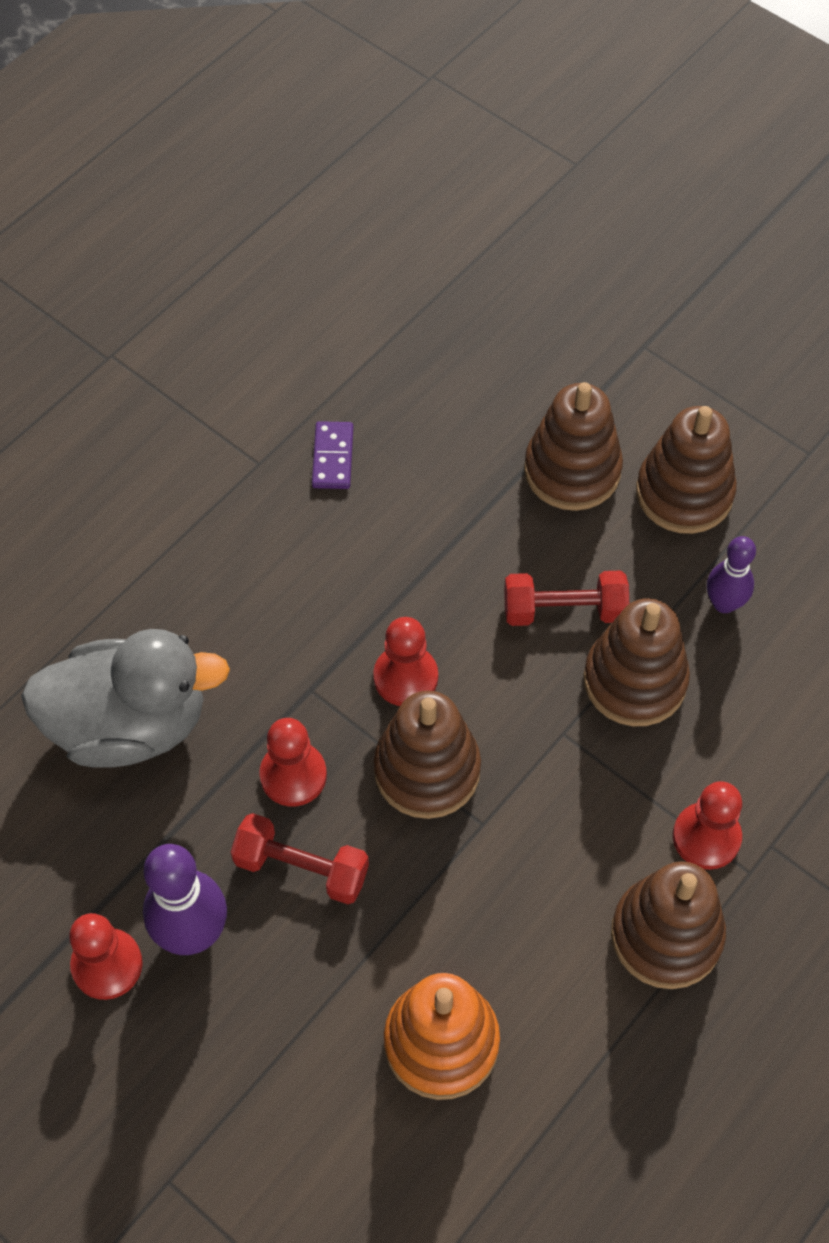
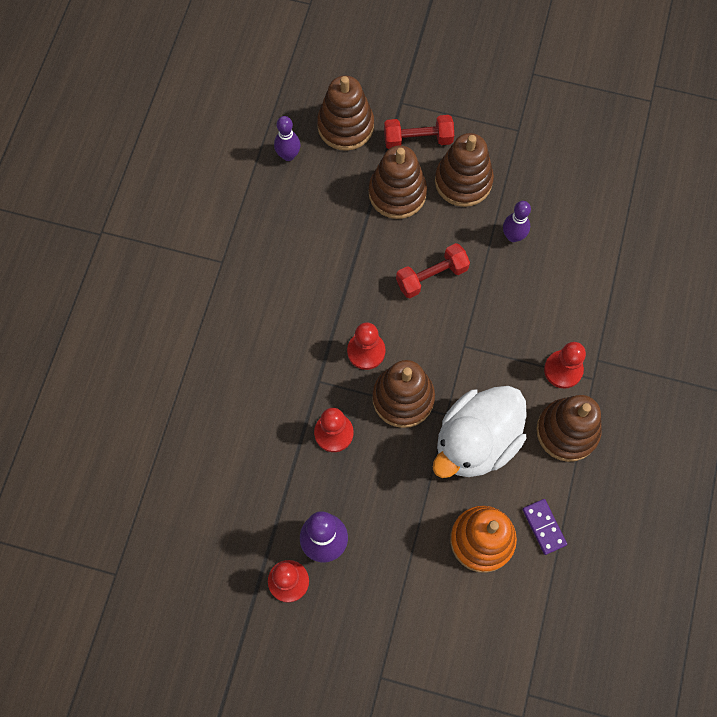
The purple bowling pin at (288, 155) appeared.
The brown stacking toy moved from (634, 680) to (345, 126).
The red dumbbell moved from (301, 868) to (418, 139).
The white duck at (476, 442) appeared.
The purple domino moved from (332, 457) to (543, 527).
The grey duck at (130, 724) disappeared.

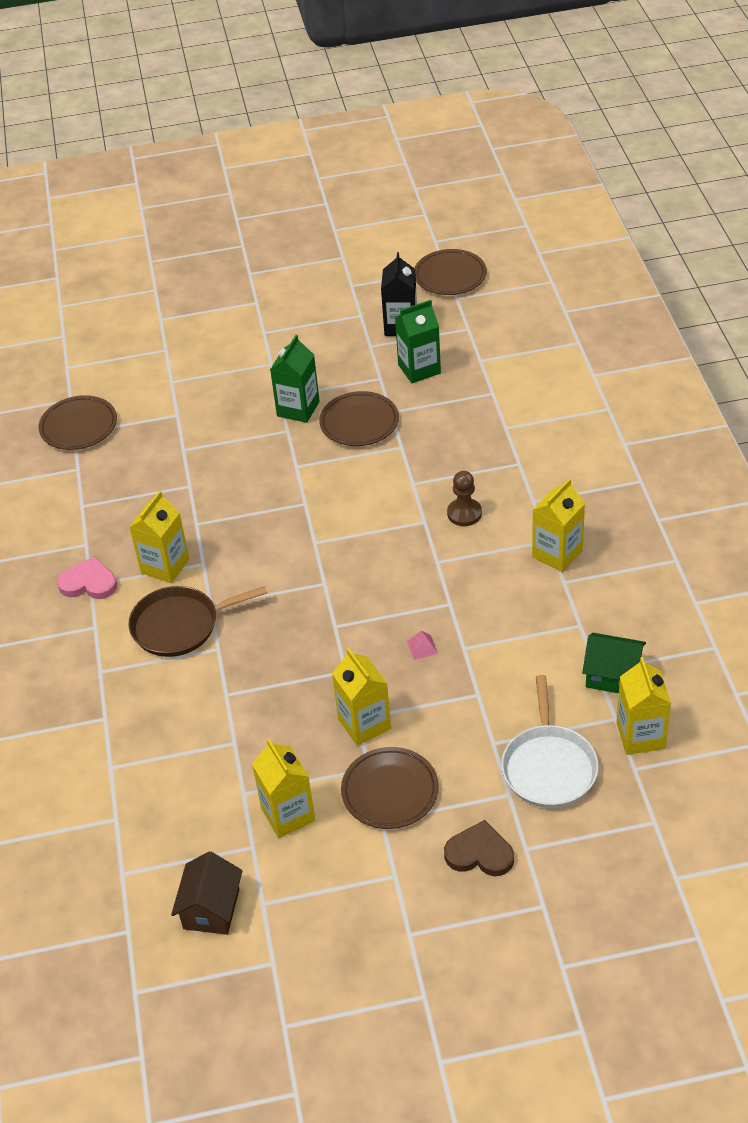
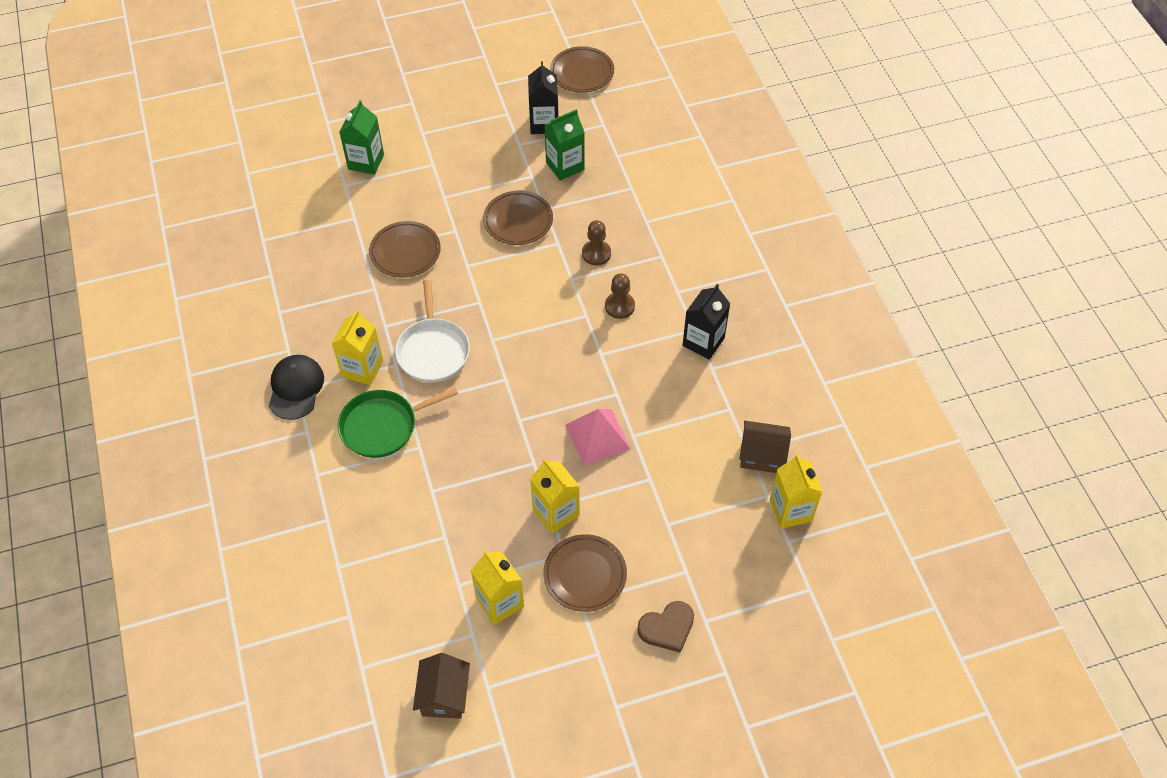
The pink heart at (89, 583) was replaced by the black cap at (296, 388).
The brown pan at (180, 625) became the green pan at (383, 426).
The green carton moved from (298, 409) to (366, 162).
The brown plate moved from (79, 426) to (405, 252).
The white pan moved from (549, 766) to (433, 350).
The pink pyramid at (422, 647) changed to 2.32 times the size.
The brown pawn at (596, 254) appeared.
The brown heart at (479, 853) turned 150 degrees clockwise.
The yellow carton at (557, 554) became the black carton at (703, 342).
The green house at (613, 675) became the brown house at (762, 455).

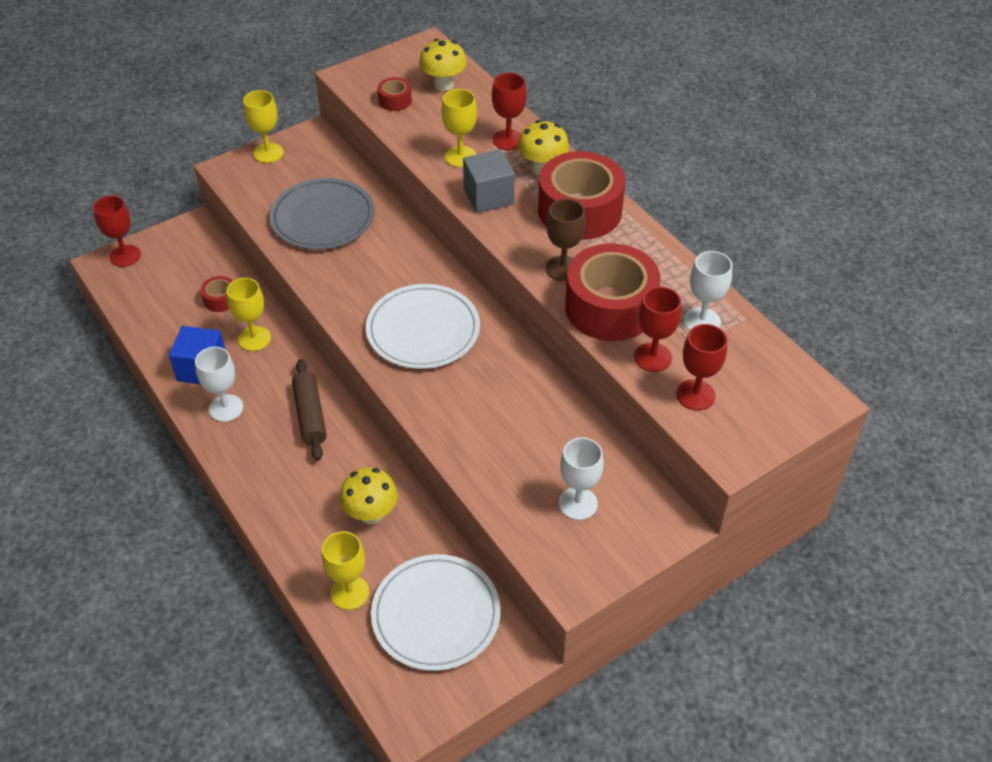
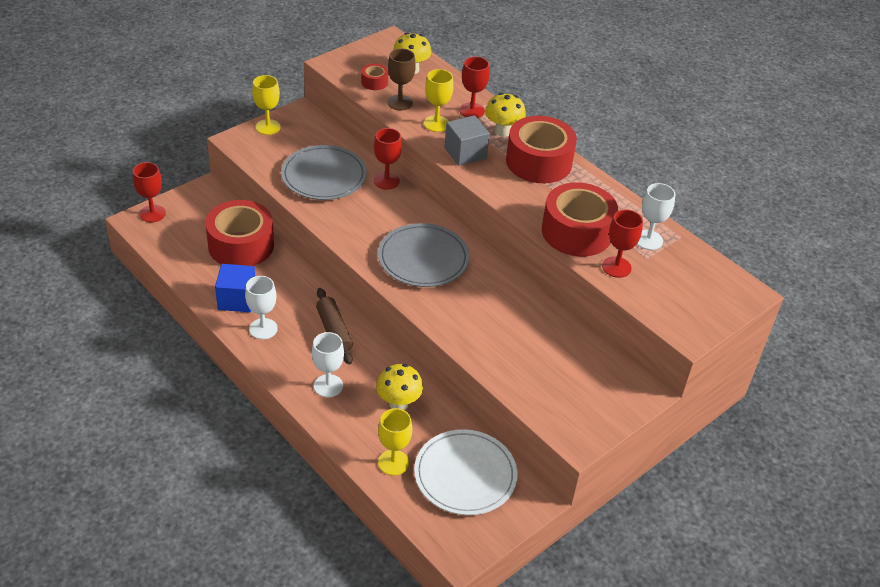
The red tape at (220, 299) changed to 2.31 times the size.
The white goblet moved from (578, 503) to (328, 386).
The red goblet moved from (695, 395) to (386, 181).
The white plate at (423, 330) became the grey plate at (423, 258).
The brown goblet moved from (563, 268) to (400, 103).
The yellow goblet at (254, 339) disappeared.

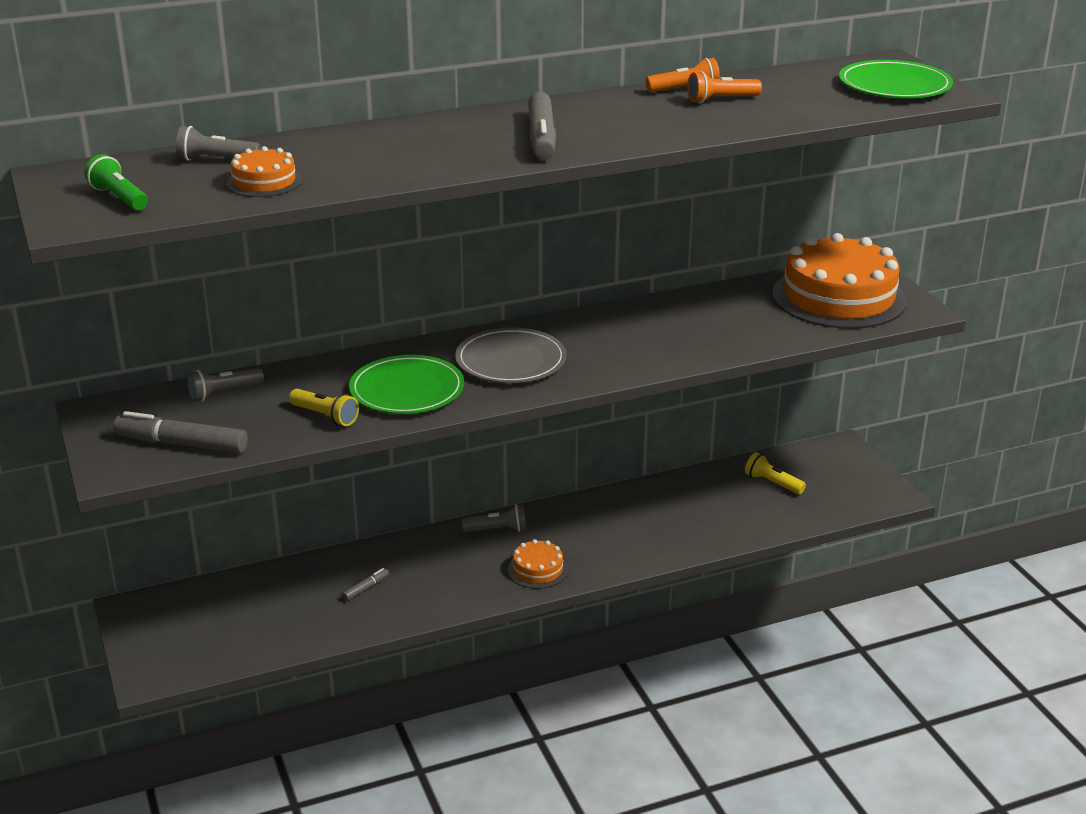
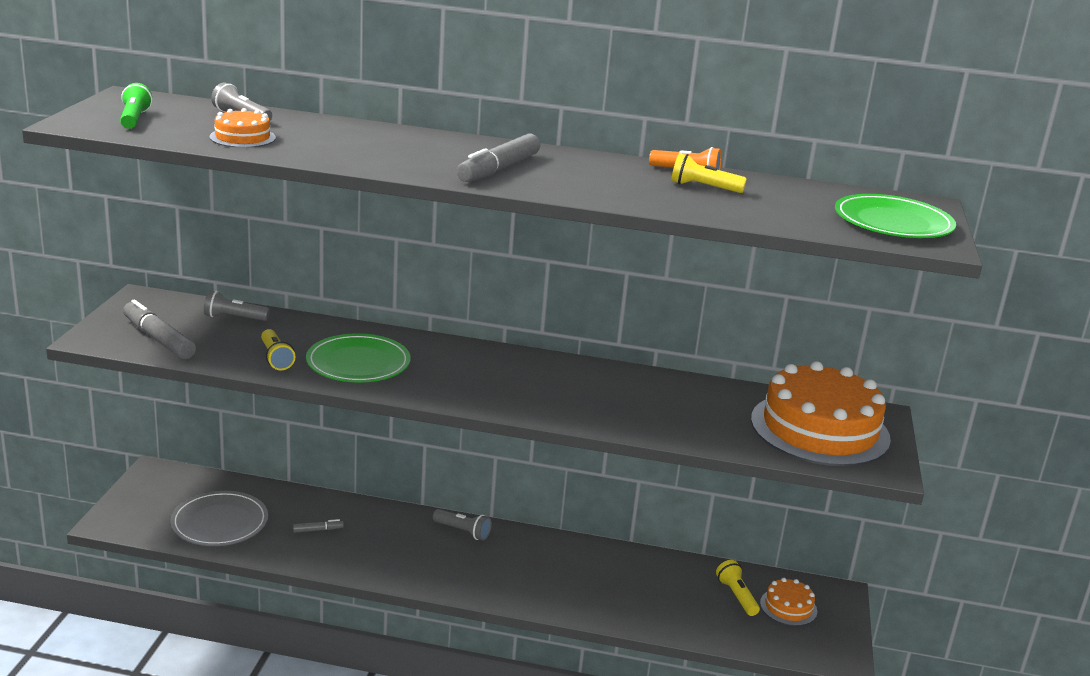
The grey plate moved from (511, 361) to (220, 522).
The orange flashlight at (720, 100) became the yellow flashlight at (703, 187).
The orange cake moved from (537, 570) to (788, 607).

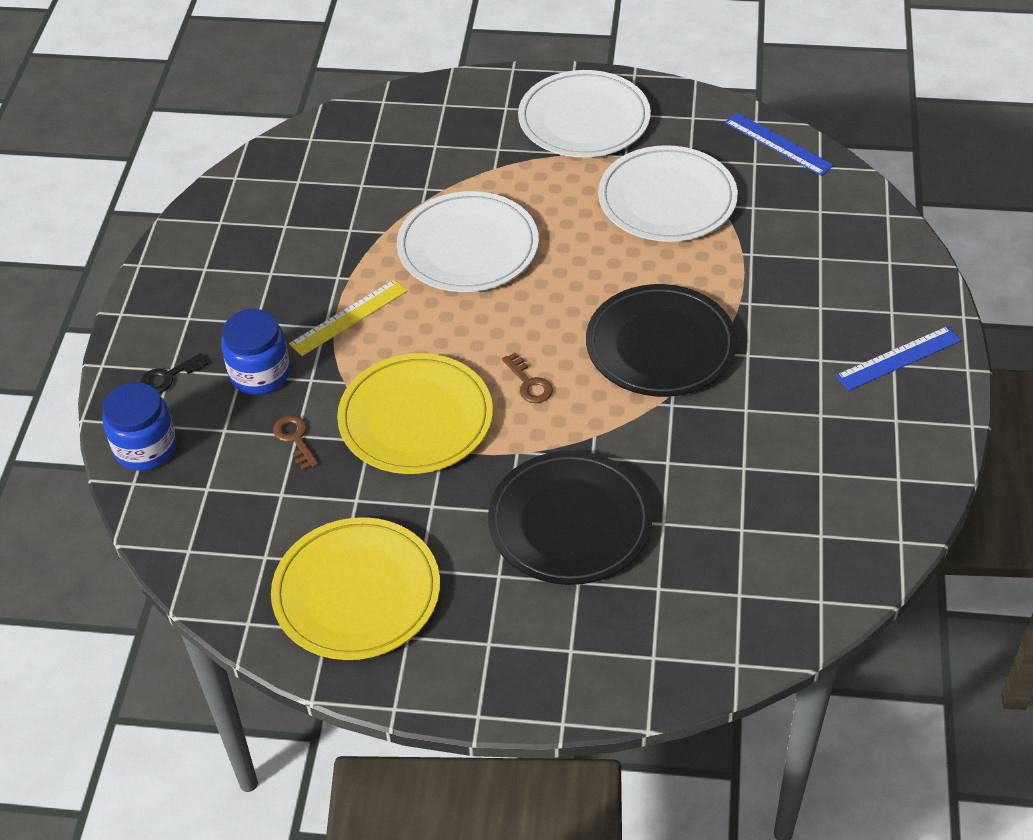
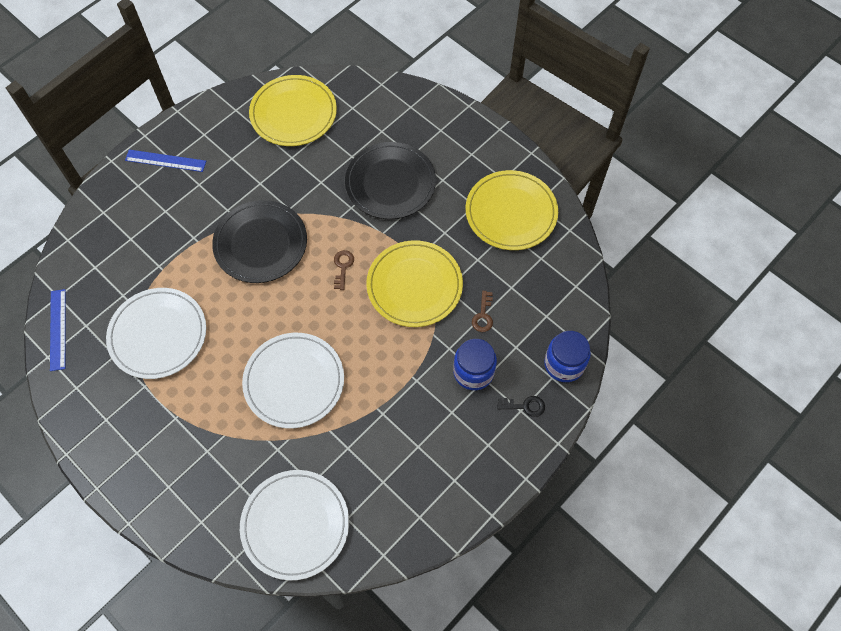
The white plate moved from (584, 119) to (295, 525).
The yellow plate at (293, 113) appeared.
The yellow ruler at (349, 317) disappeared.

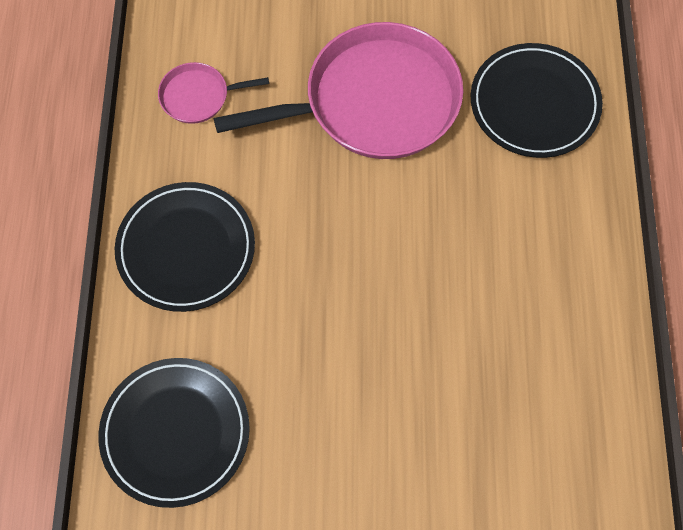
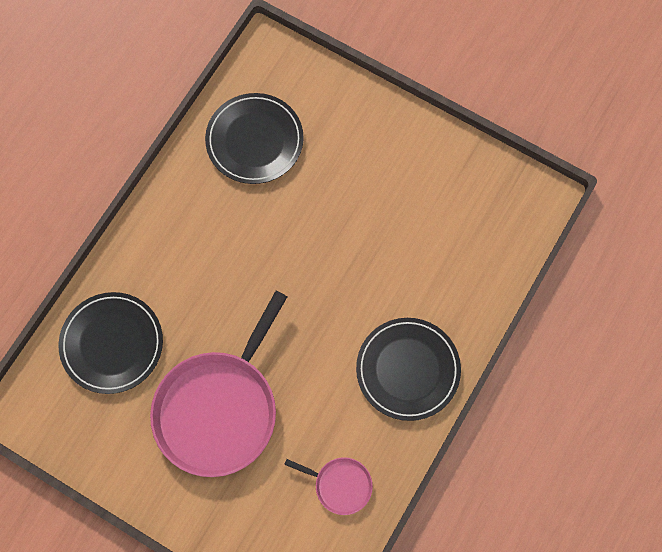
The pink pan at (374, 101) turned 75 degrees counterclockwise.
The black plate moved from (175, 433) to (254, 140).

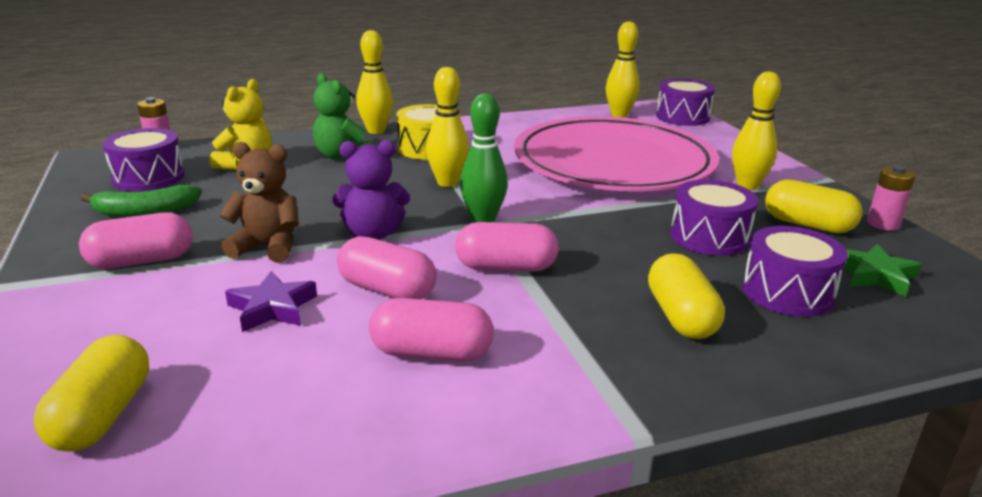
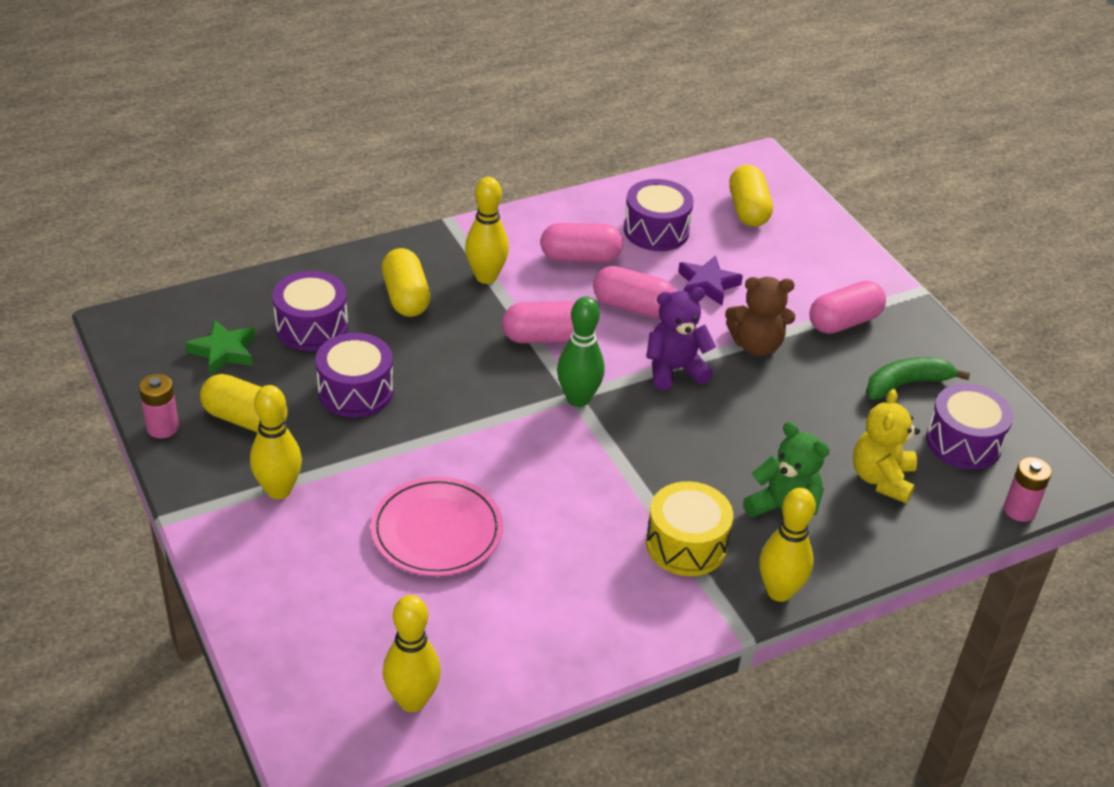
The pink plate at (613, 163) changed to 0.50 times the size.
The yellow bowling pin moved from (447, 183) to (486, 277).
The purple drum moved from (682, 117) to (656, 230).

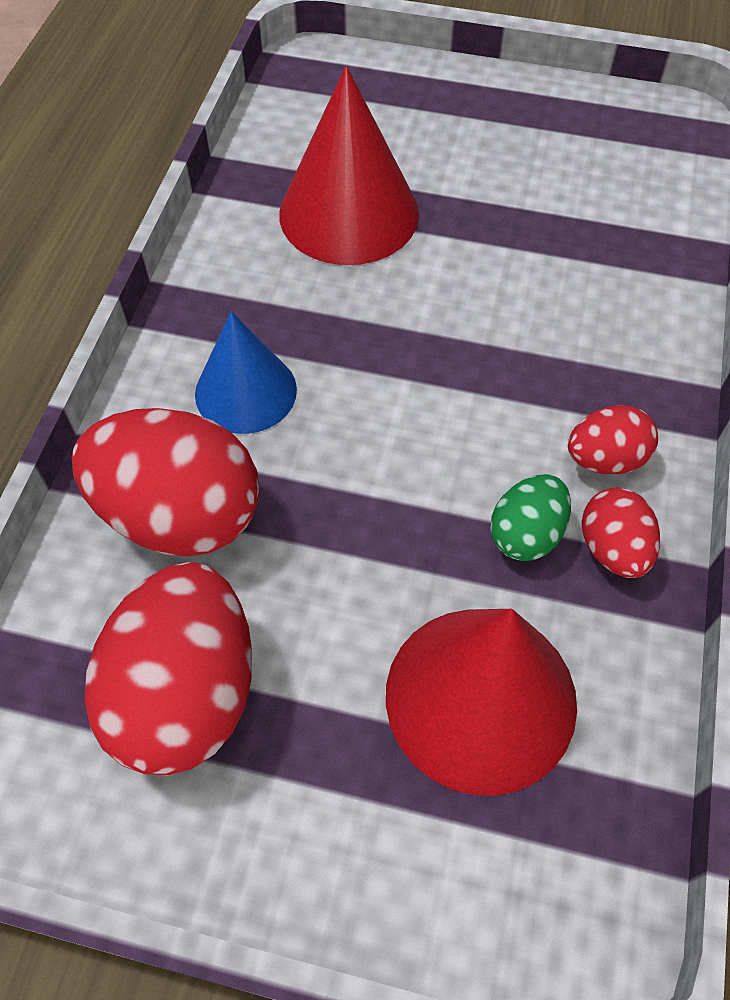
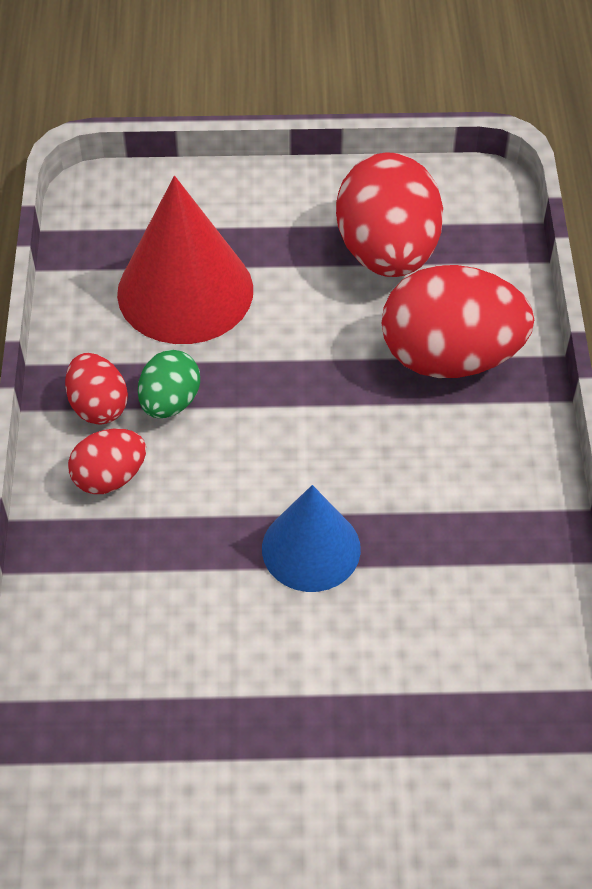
The blue cone moved from (246, 391) to (311, 548).
The red cone at (349, 213) disappeared.

